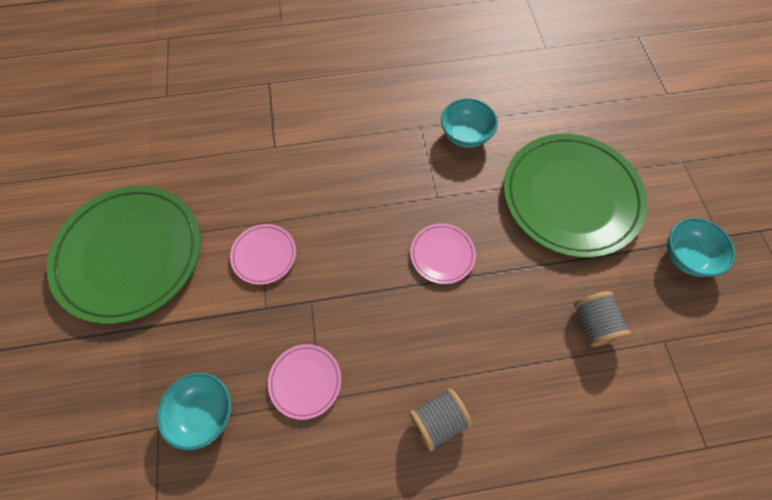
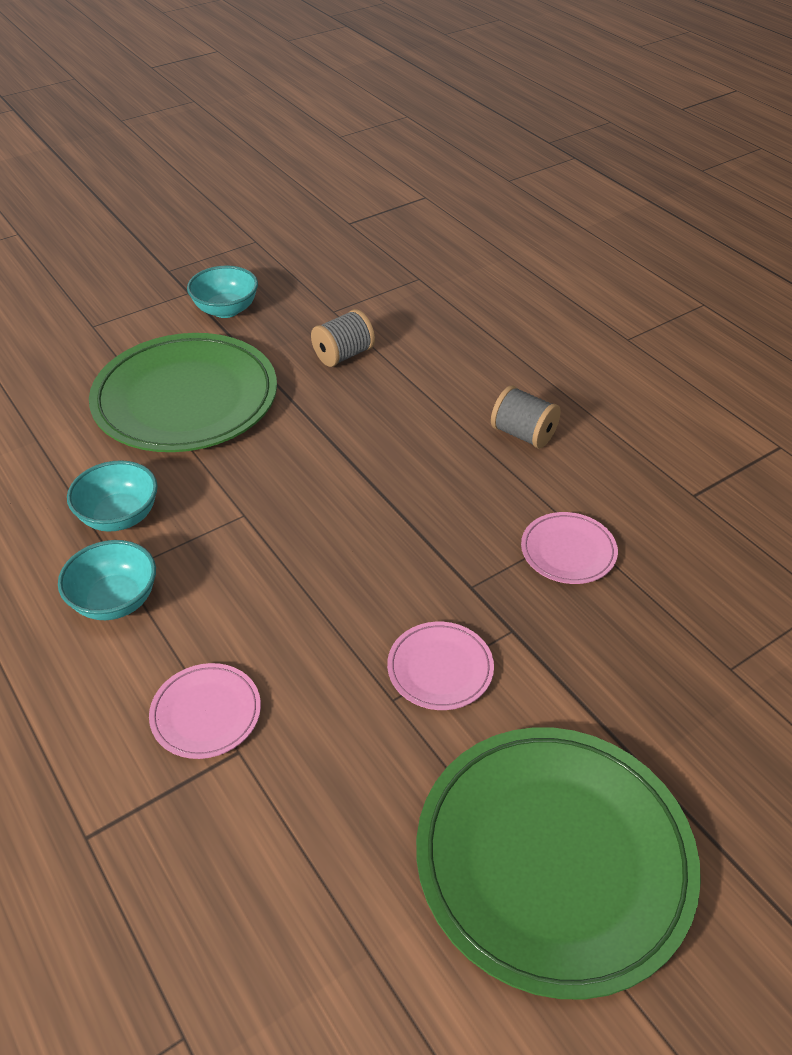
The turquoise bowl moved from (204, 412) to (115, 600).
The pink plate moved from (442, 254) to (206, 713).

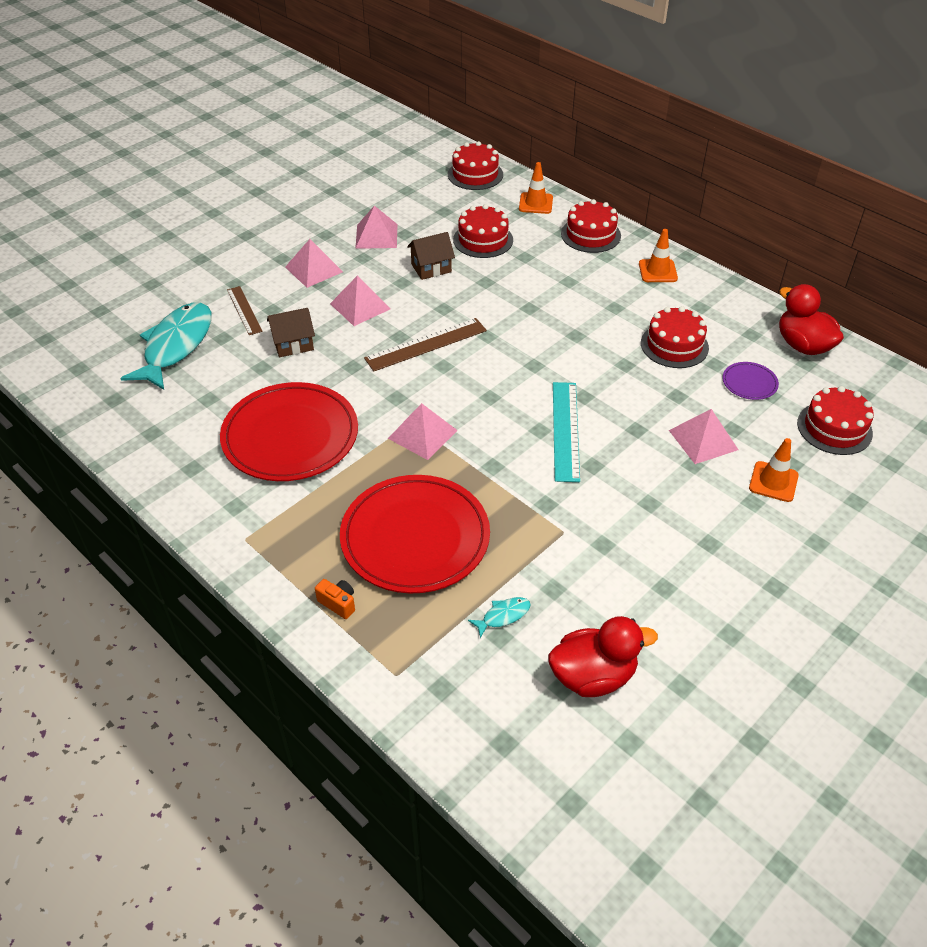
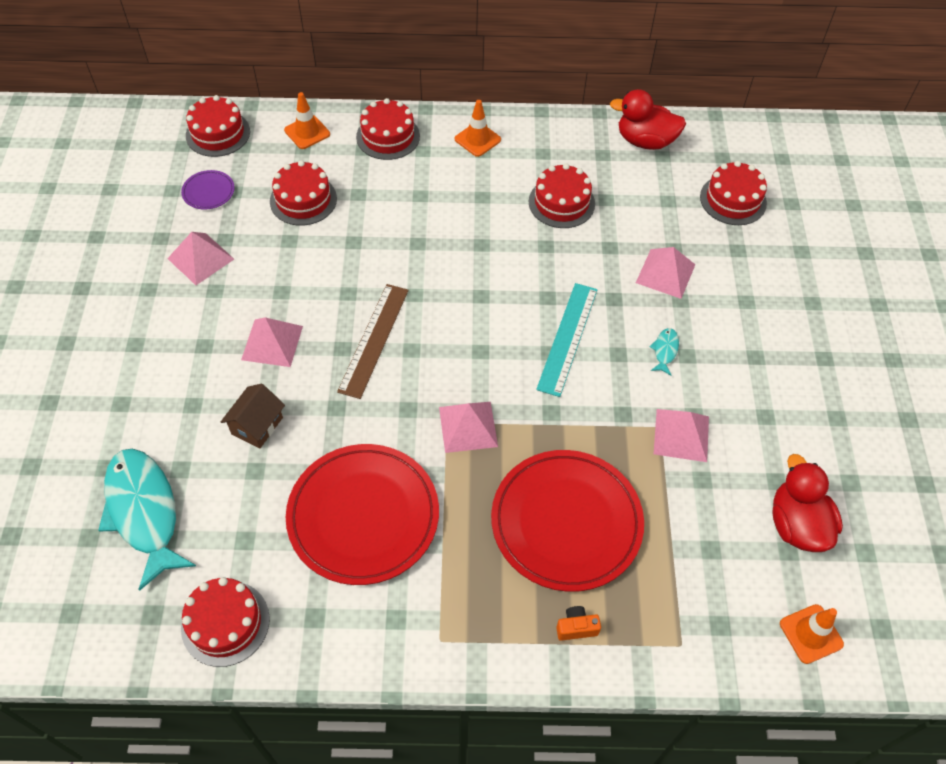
The purple plate moved from (749, 383) to (208, 192).
The red cake at (225, 623) appeared.
The turquoise ruler at (565, 430) turned 60 degrees clockwise.
The turquoise fish moved from (503, 616) to (665, 350).
The pink pyramid moved from (314, 269) to (681, 435).
The red duck at (593, 676) turned 45 degrees counterclockwise.
The orange traffic cone moved from (773, 482) to (811, 634).
The brown ruler at (244, 310) disappeared.
The brown house at (431, 268) disappeared.

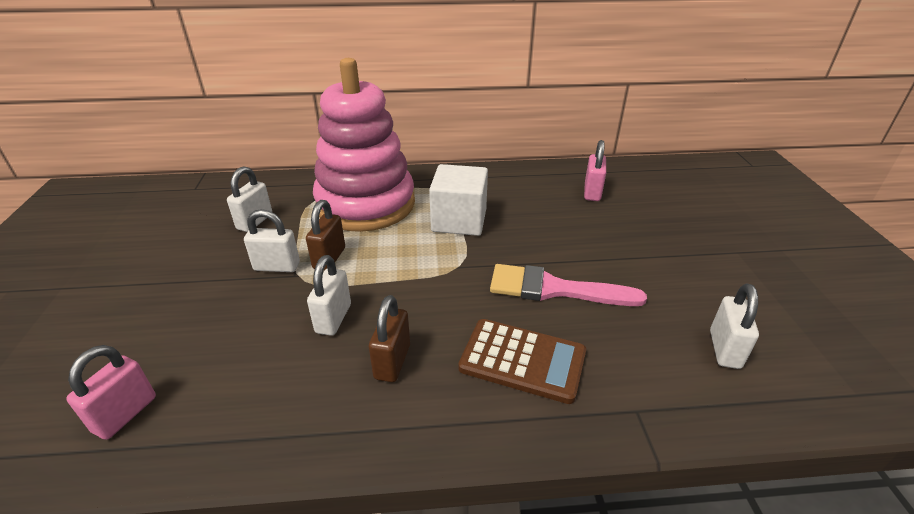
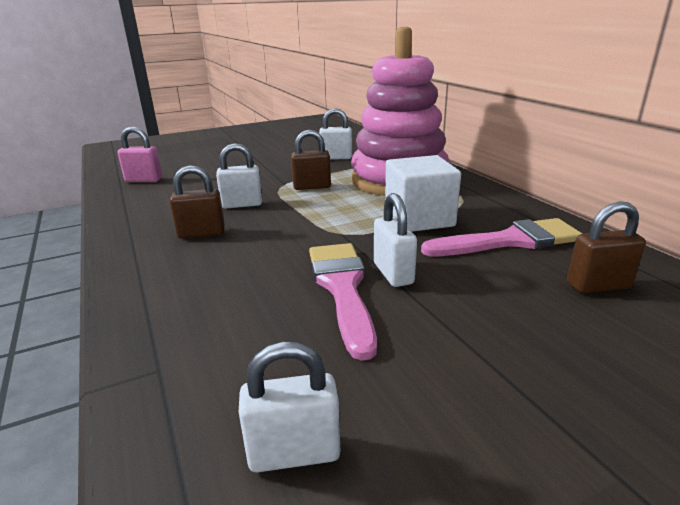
The white padlock moved from (277, 267) to (393, 273).
The pink brush at (510, 241) appeared.
The pink padlock at (592, 192) became the brown padlock at (598, 286).
The brown calculator at (522, 360) disappeared.

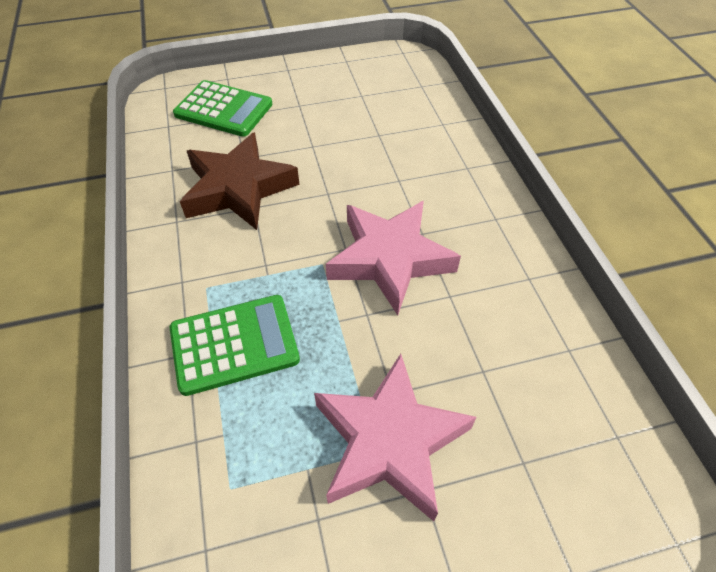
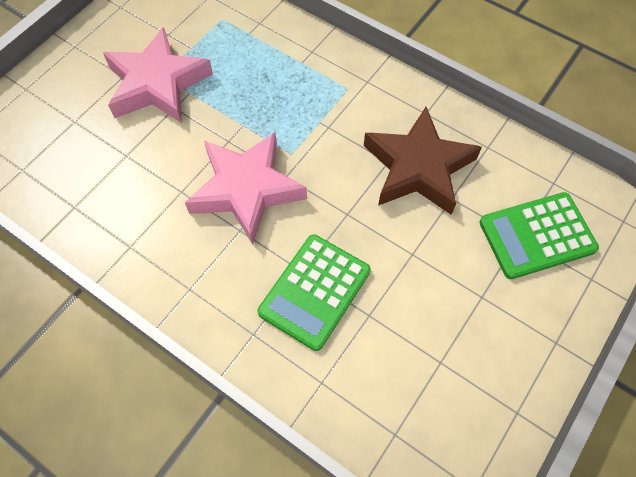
The green calculator moved from (234, 344) to (314, 291).

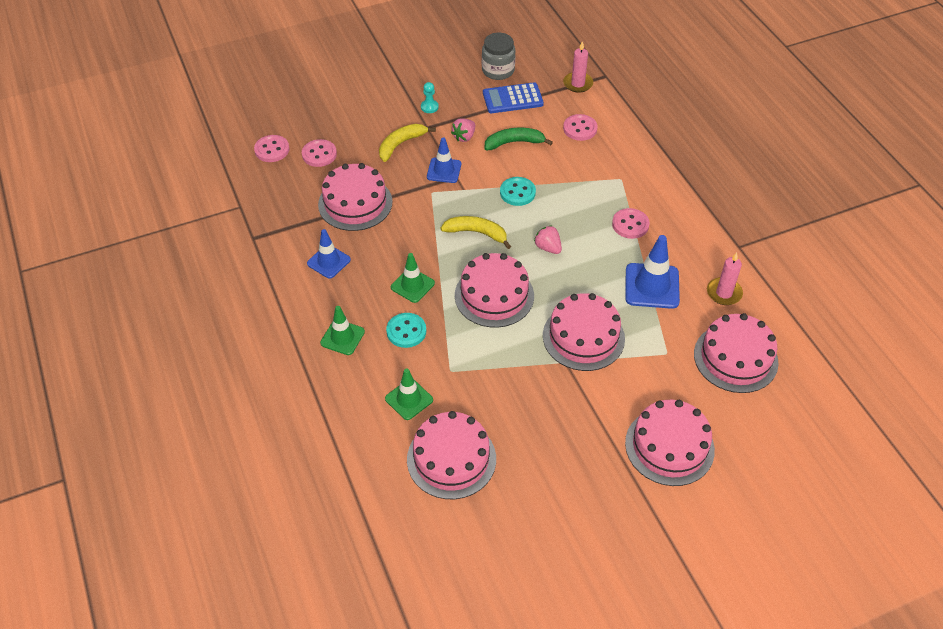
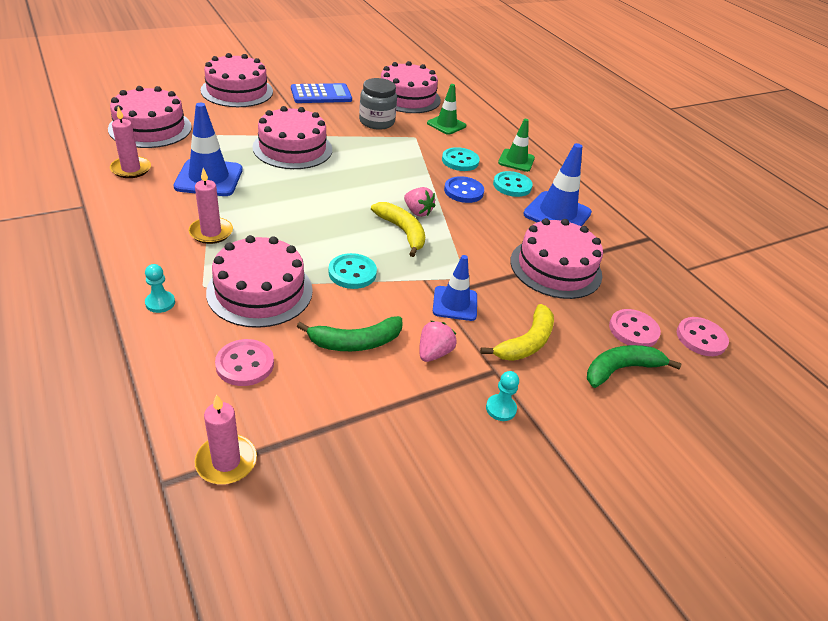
The turquoise pawn at (160, 303) appeared.
The pink button at (630, 225) was replaced by the pink candle at (211, 232).
The pink cake moved from (494, 295) to (260, 291).
The blue calculator moved from (512, 99) to (321, 94).
The grey jar moved from (498, 70) to (376, 122).
The yellow banana at (476, 233) turned 135 degrees counterclockwise.
The pink strawberry moved from (548, 248) to (417, 212).
The green traffic cone at (412, 285) was replaced by the blue button at (463, 191).
The turquoise button at (512, 185) appeared.
The blue traffic cone at (328, 262) changed to 1.55 times the size.
The green banana at (621, 369) appeared.

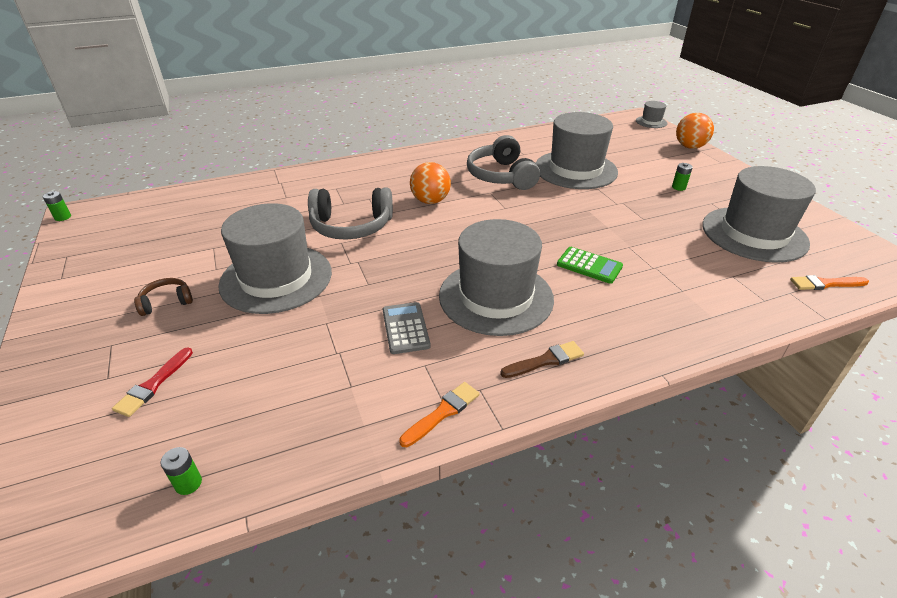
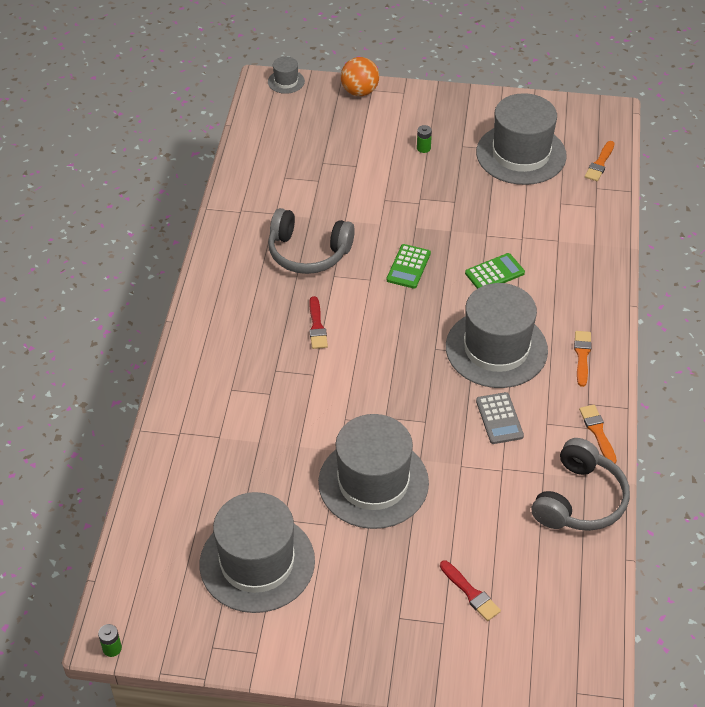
The grey hat moved from (575, 169) to (257, 562).
The orange ball at (430, 201) was replaced by the red brush at (317, 326).
The green calculator at (408, 267) appeared.
The grey calculator at (405, 328) turned 120 degrees counterclockwise.
The grey headphones moved from (351, 226) to (579, 500).
The brown brush at (545, 360) became the orange brush at (582, 356).
The brown headphones at (166, 302) disappeared.
The green battery at (188, 483) disappeared.

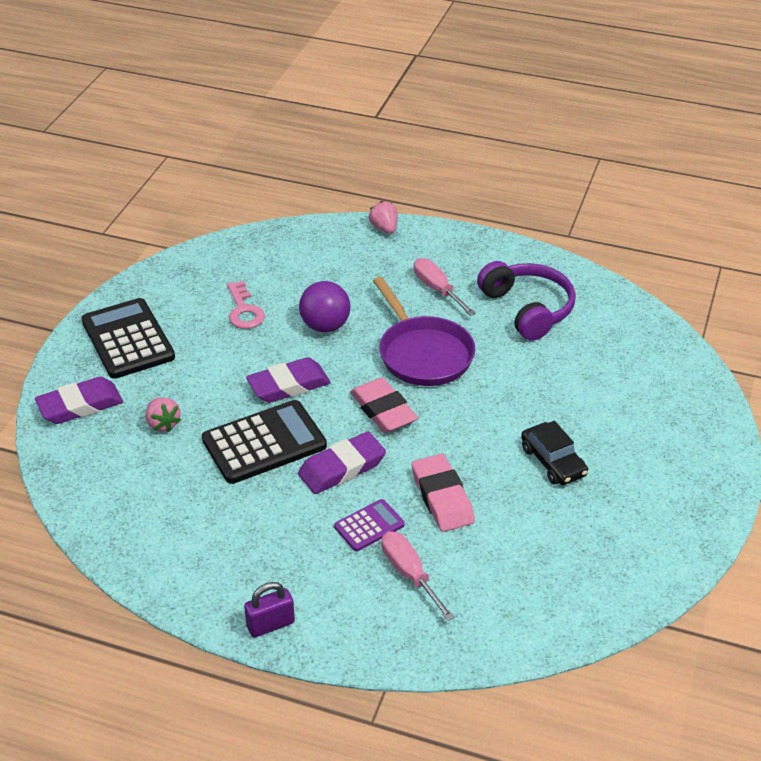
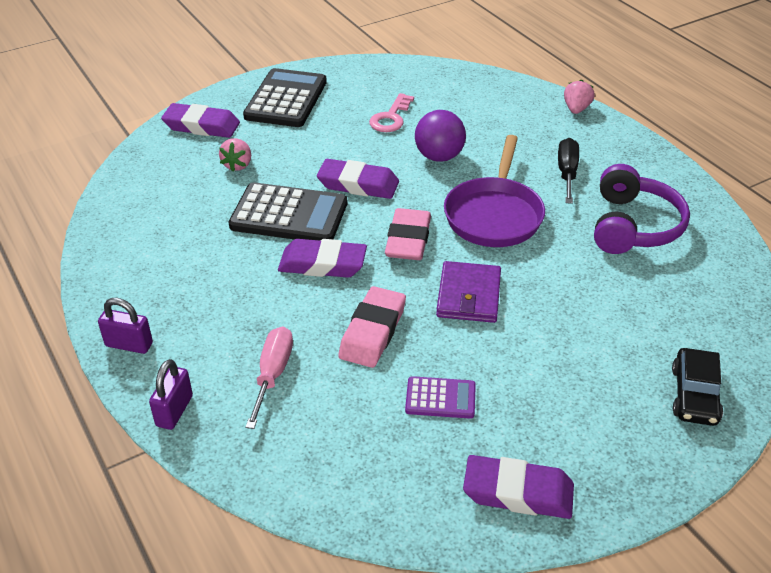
The purple padlock at (174, 411) appeared.
The purple calculator moved from (369, 526) to (440, 398).
The purple wallet at (469, 295) appeared.
The purple eraser at (518, 492) appeared.
The pink screwdriver at (437, 289) became the black screwdriver at (567, 173).
The black car moved from (553, 461) to (695, 395).

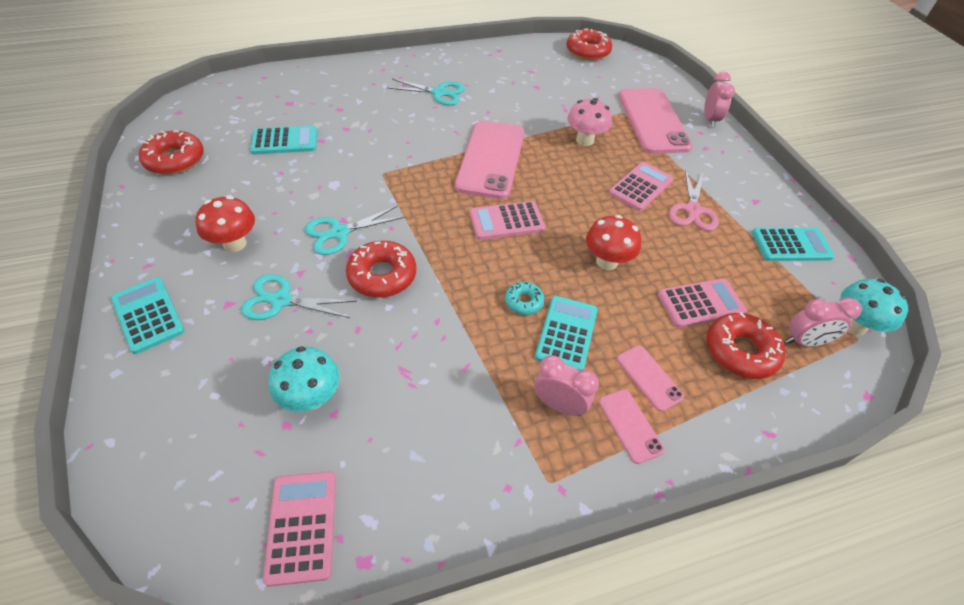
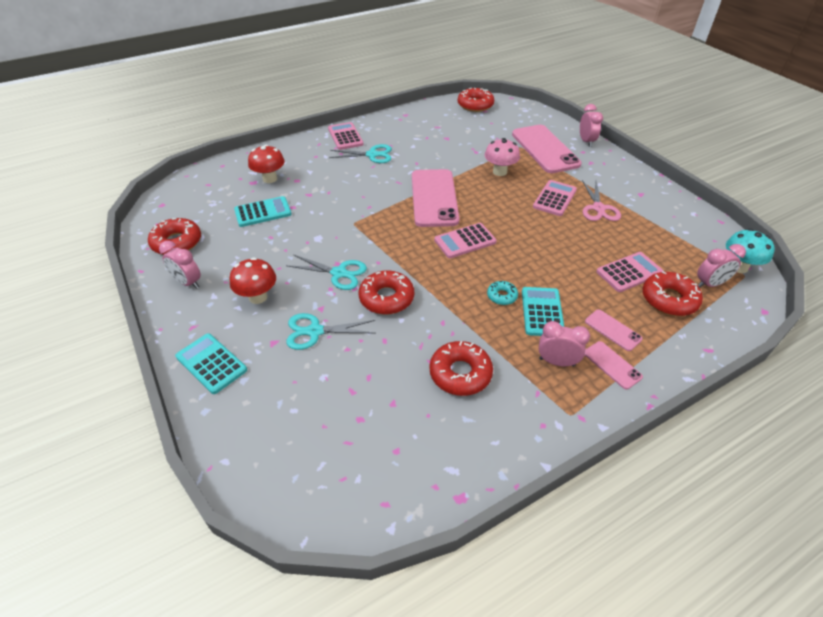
The pink clock at (188, 282) appeared.
The red mushroom moved from (607, 261) to (270, 179).
The turquoise scissors at (339, 233) turned 120 degrees counterclockwise.
The pink calculator moved from (302, 526) to (345, 137).
The red donut at (460, 373) appeared.
The turquoise mushroom at (311, 398) disappeared.
The turquoise calculator at (791, 245) disappeared.

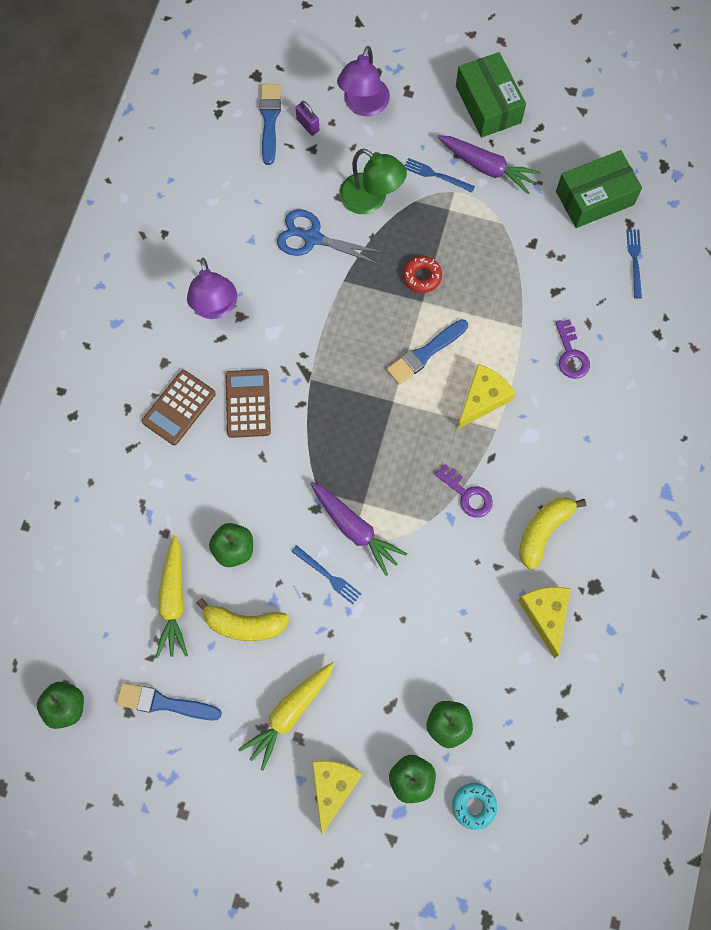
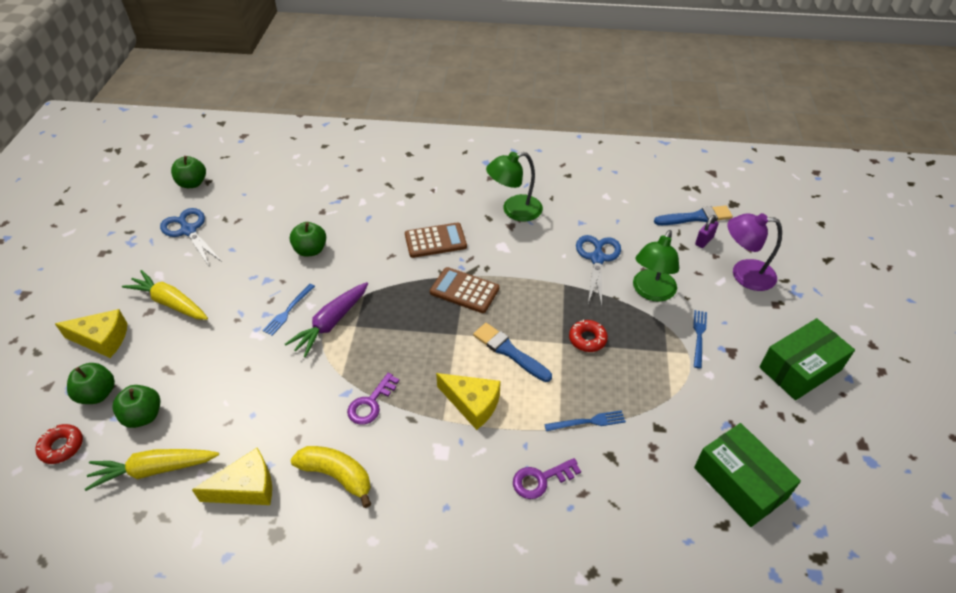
The turquoise donut at (473, 806) became the red donut at (62, 447).
The yellow carrot moved from (173, 600) to (154, 470).
The blue brush at (164, 703) was replaced by the blue scissors at (189, 230).
The brown calculator moved from (179, 408) to (464, 291).
The purple lamp at (215, 307) became the green lamp at (514, 210).
The blue fork moved from (635, 260) to (588, 422).
The yellow banana at (244, 624) disappeared.
The purple carrot at (487, 167) disappeared.

